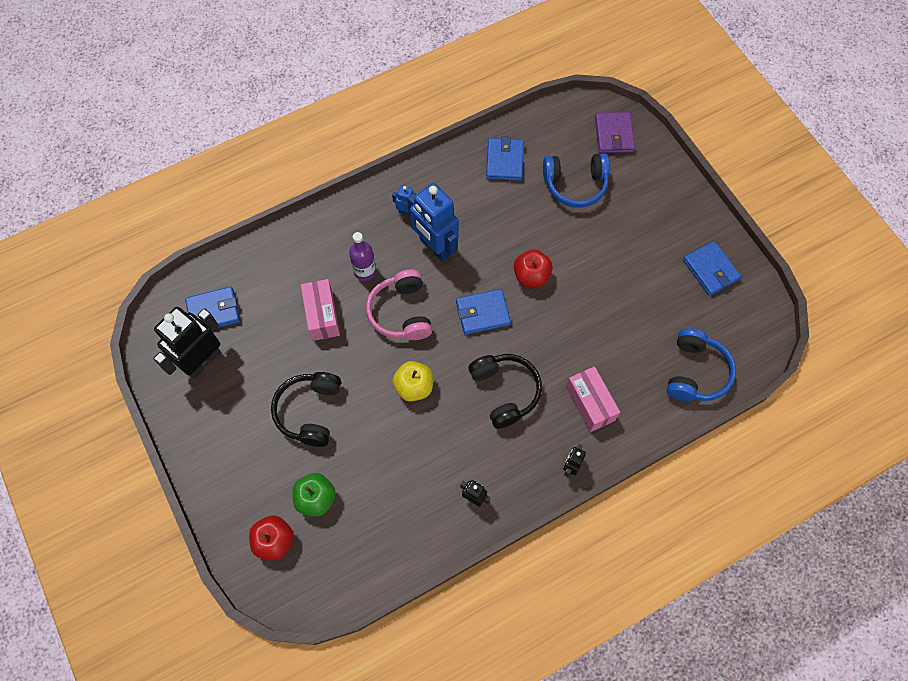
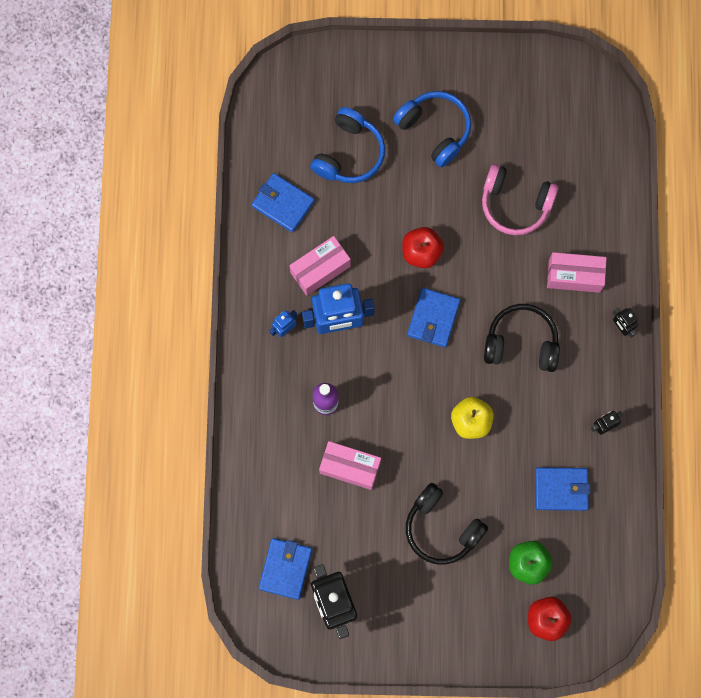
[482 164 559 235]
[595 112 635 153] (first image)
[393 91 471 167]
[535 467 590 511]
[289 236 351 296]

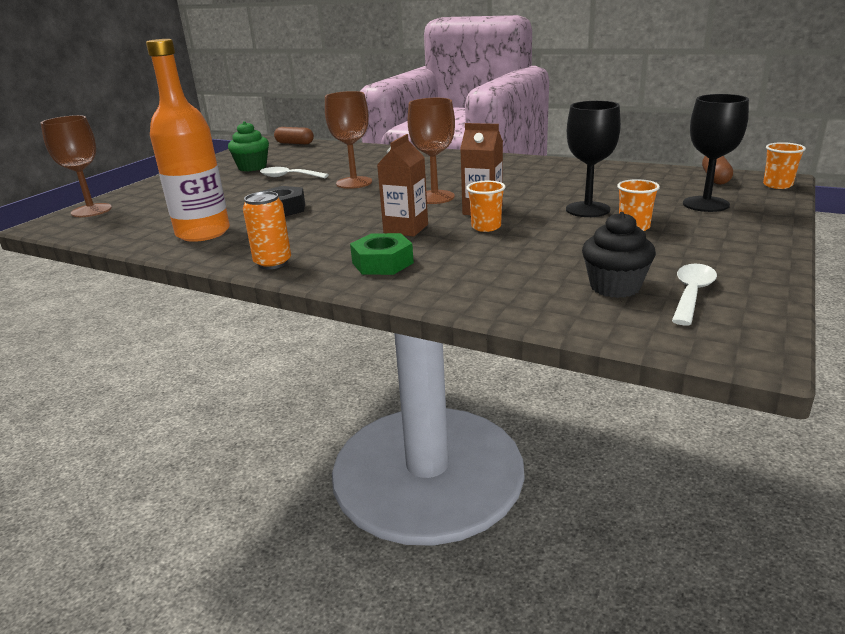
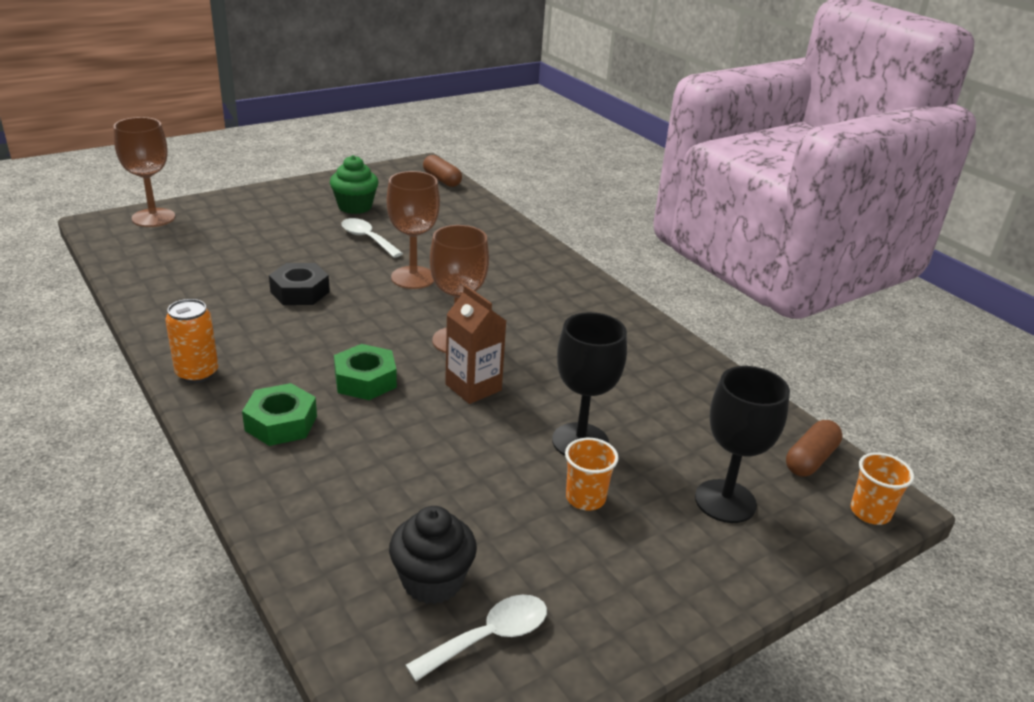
[146 39 230 242] (first image)
[334 344 397 400]
[466 181 505 232] (first image)

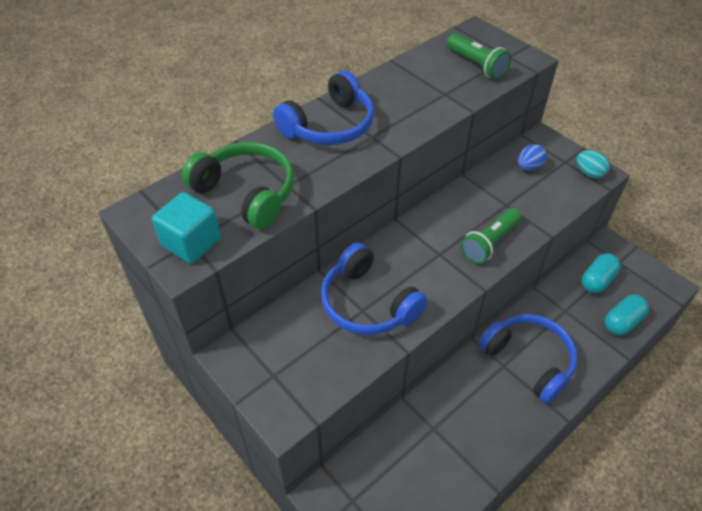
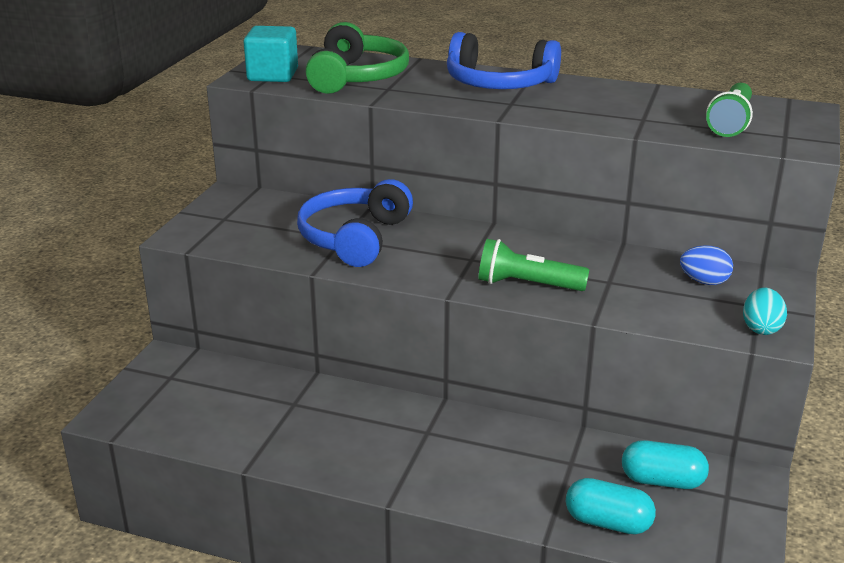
[479 314 577 404] (first image)

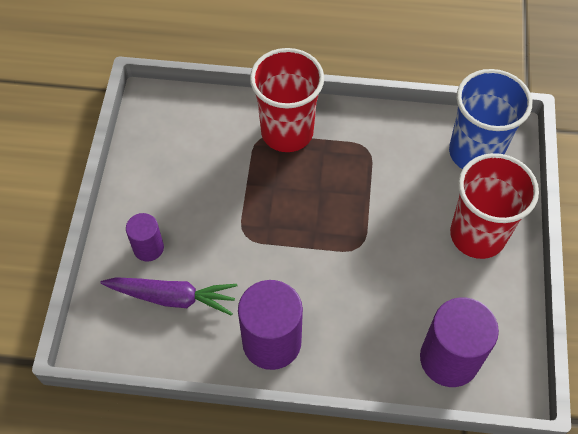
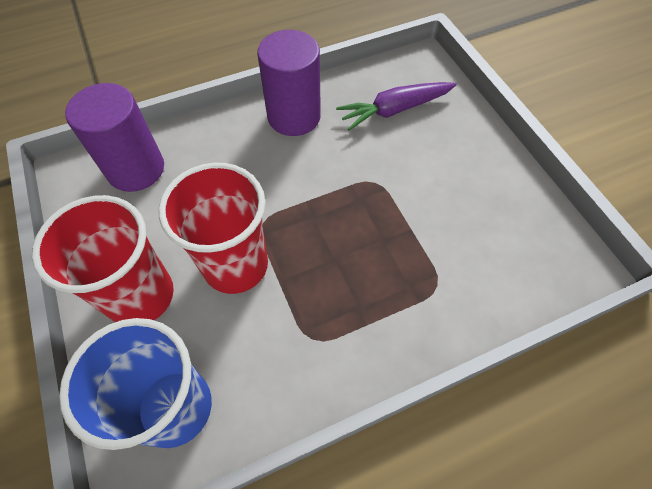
[126 213 164 262] (first image)
[159 163 268 294]

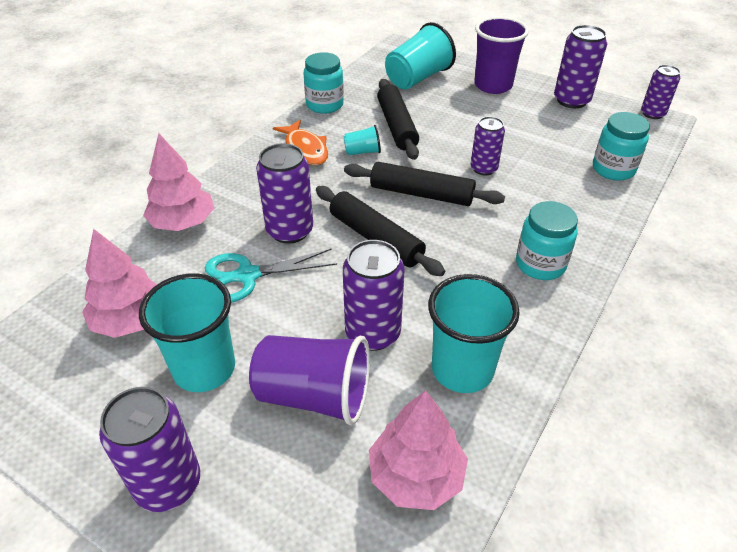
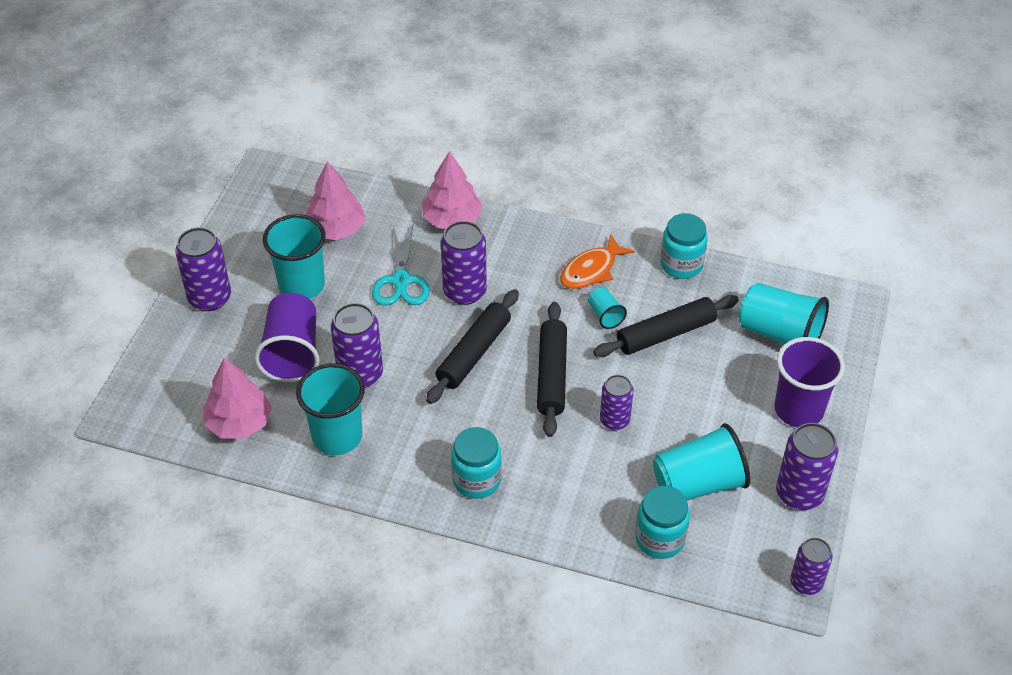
[372 225 430 306]
[653 423 750 500]

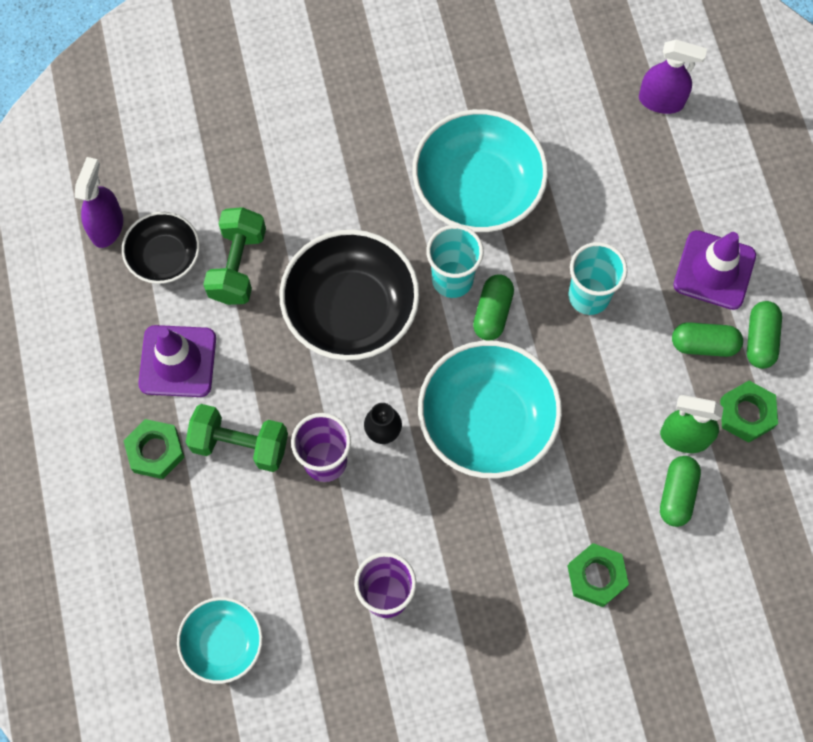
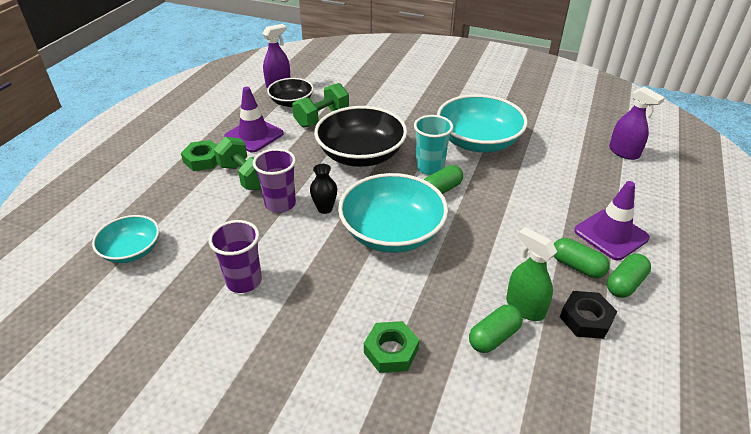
[568 242 628 315] (first image)
[560 291 617 339]

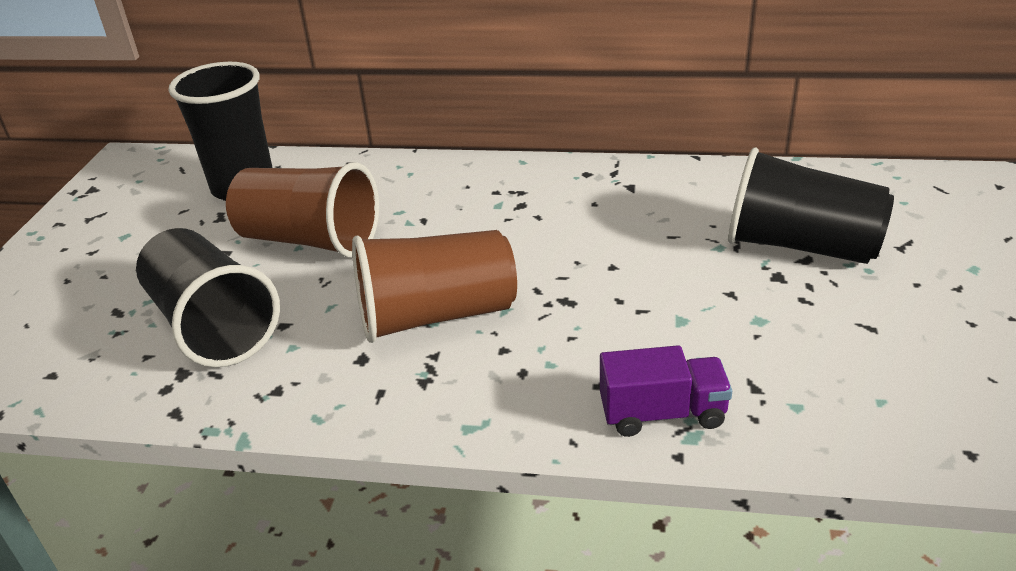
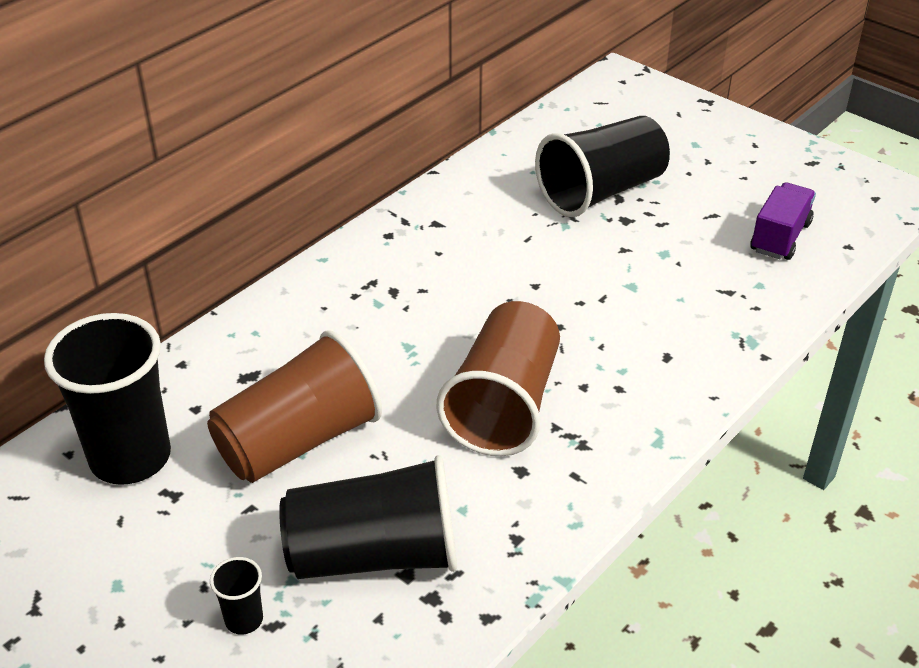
[750 182 816 260]
[210 557 263 635]

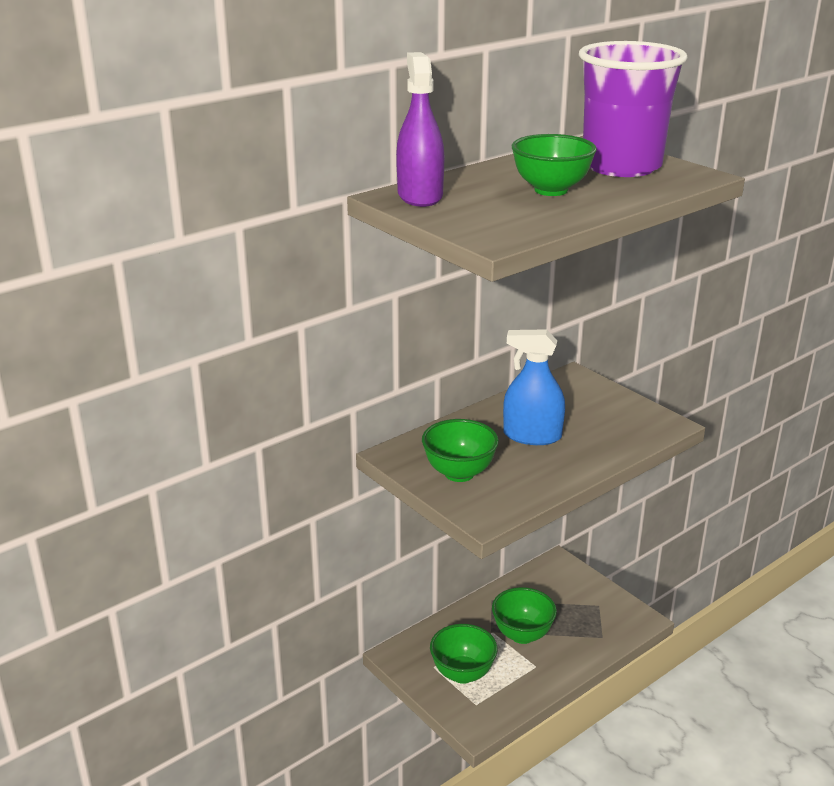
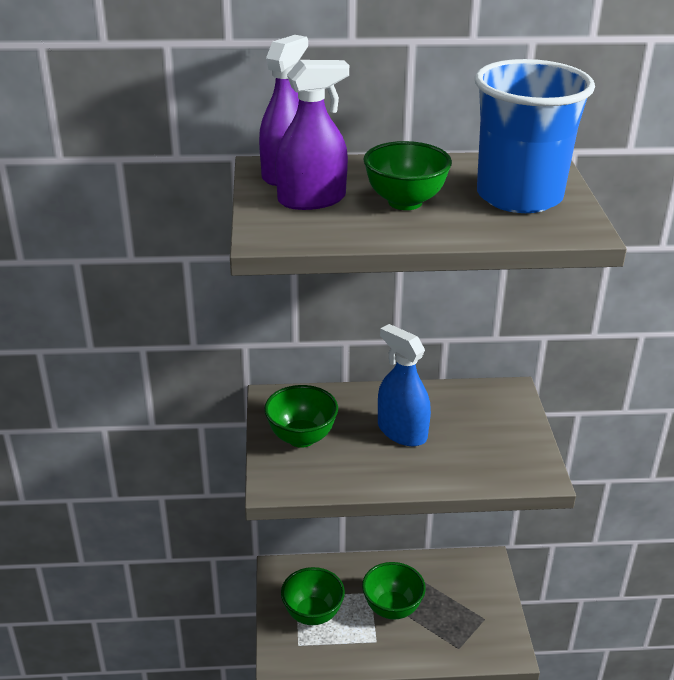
[475 59 595 213]
[275 60 349 210]

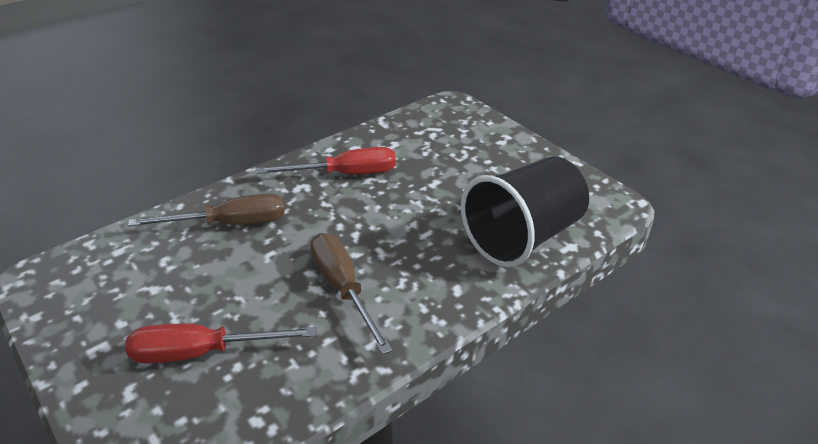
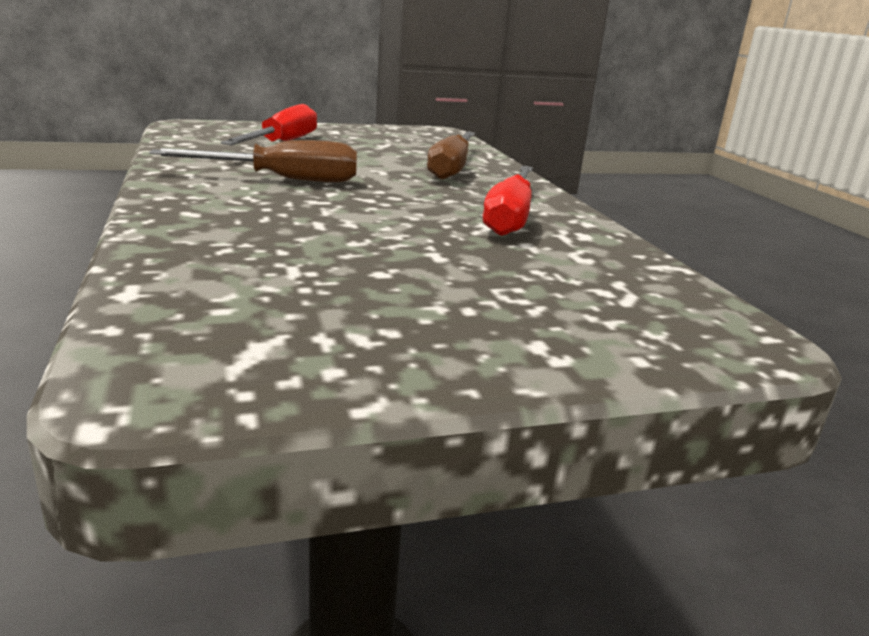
[461 157 589 267] (first image)

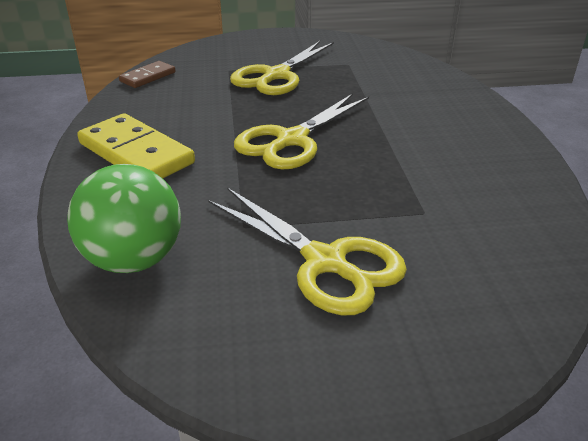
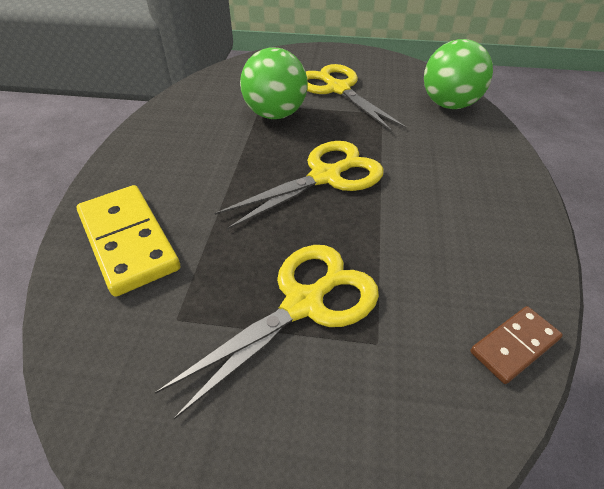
[77 185 180 297]
[240 47 307 119]

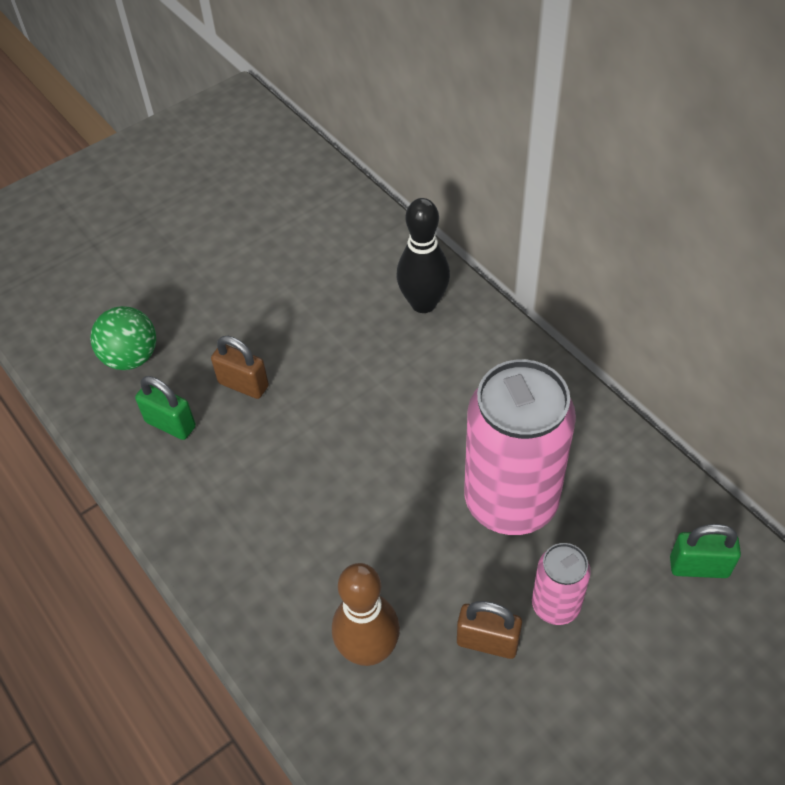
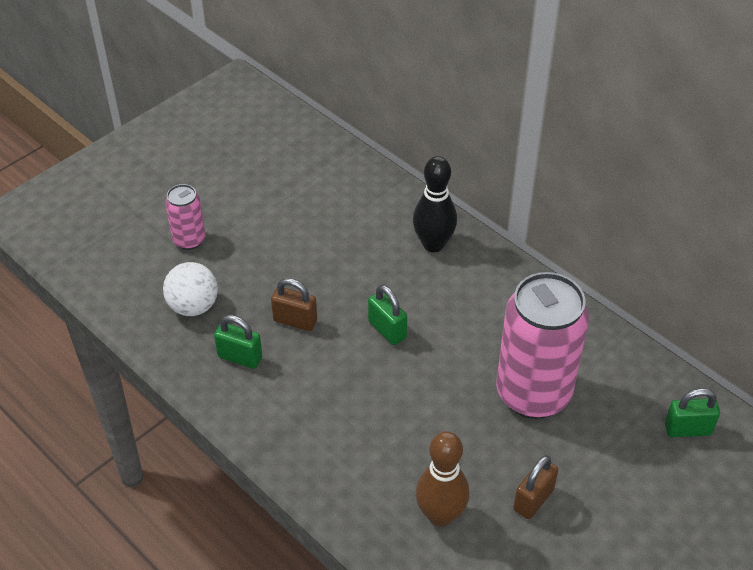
[163 262 218 316]
[513 455 558 519]
[165 184 206 250]
[368 285 407 345]

